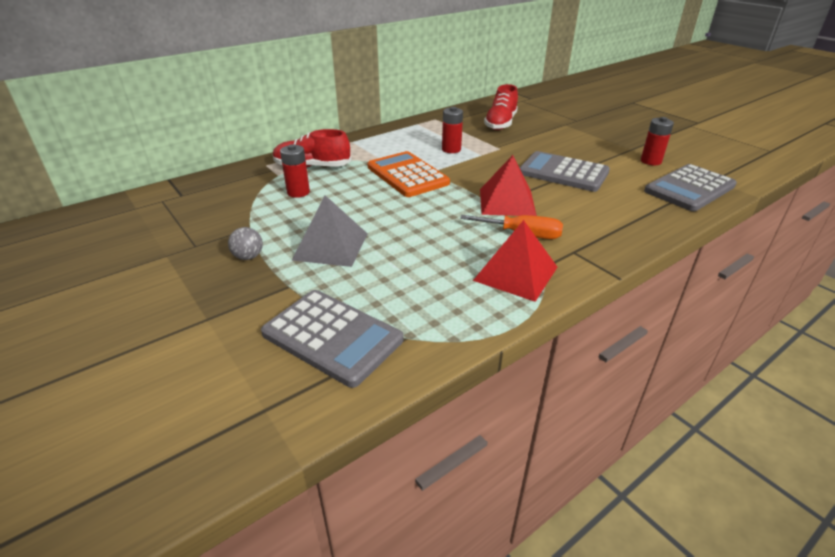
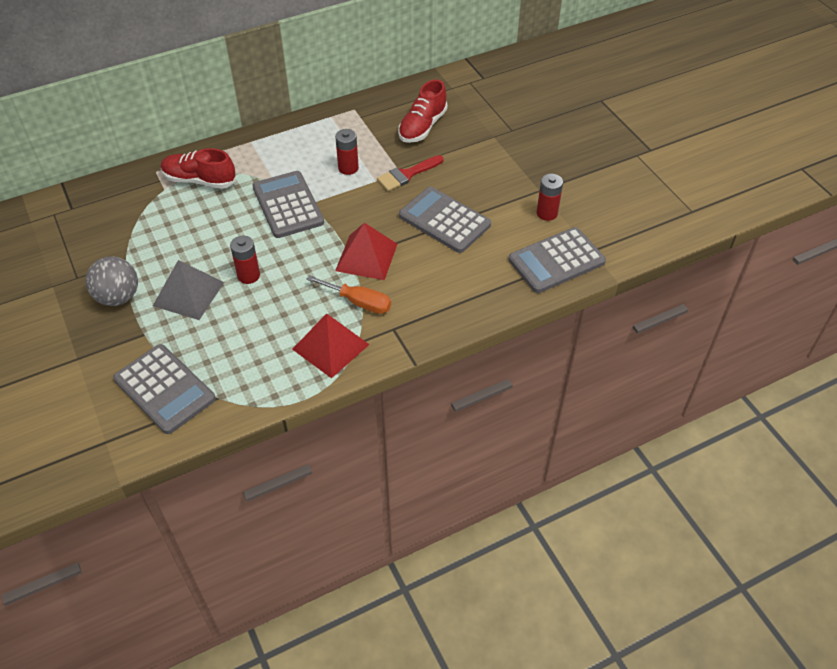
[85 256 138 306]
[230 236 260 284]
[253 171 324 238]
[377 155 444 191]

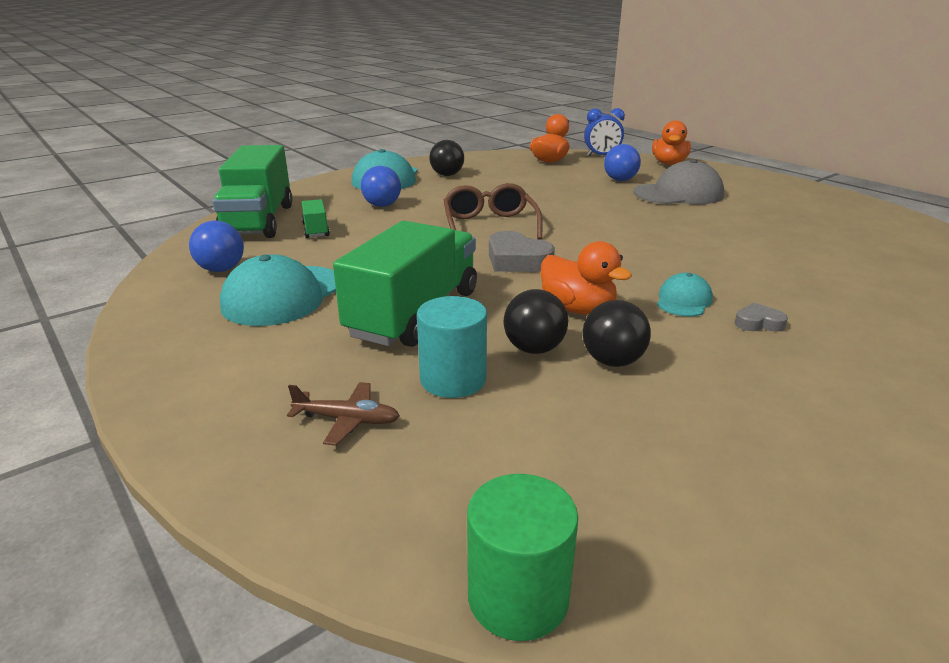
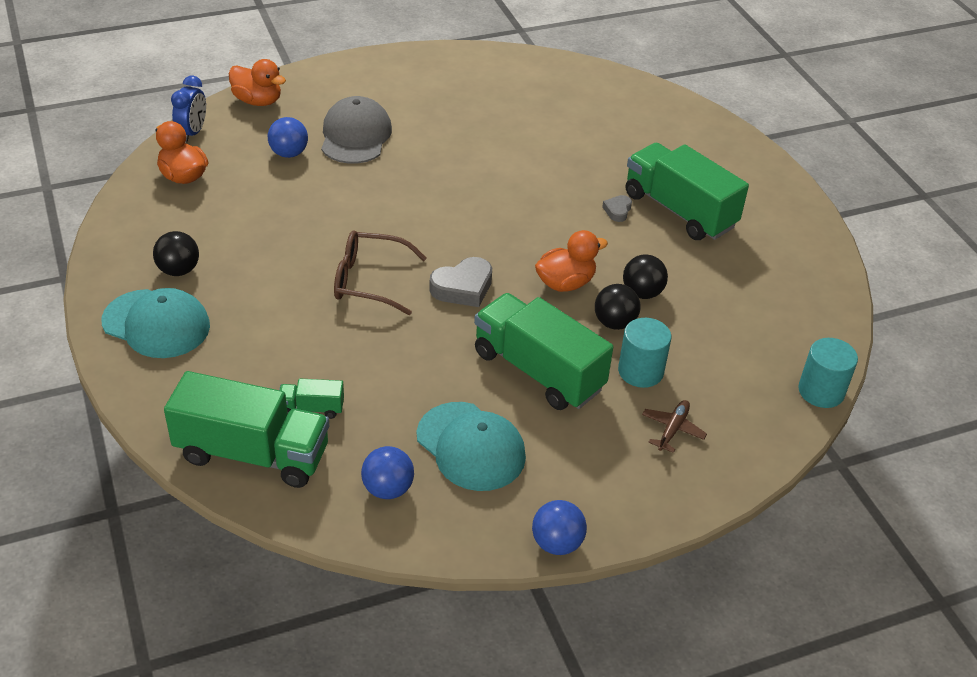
[532 500 587 555]
[798 338 858 408]
[657 273 713 317] (first image)
[626 142 749 240]

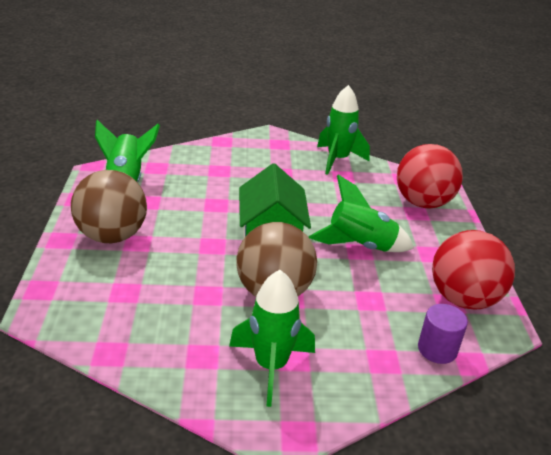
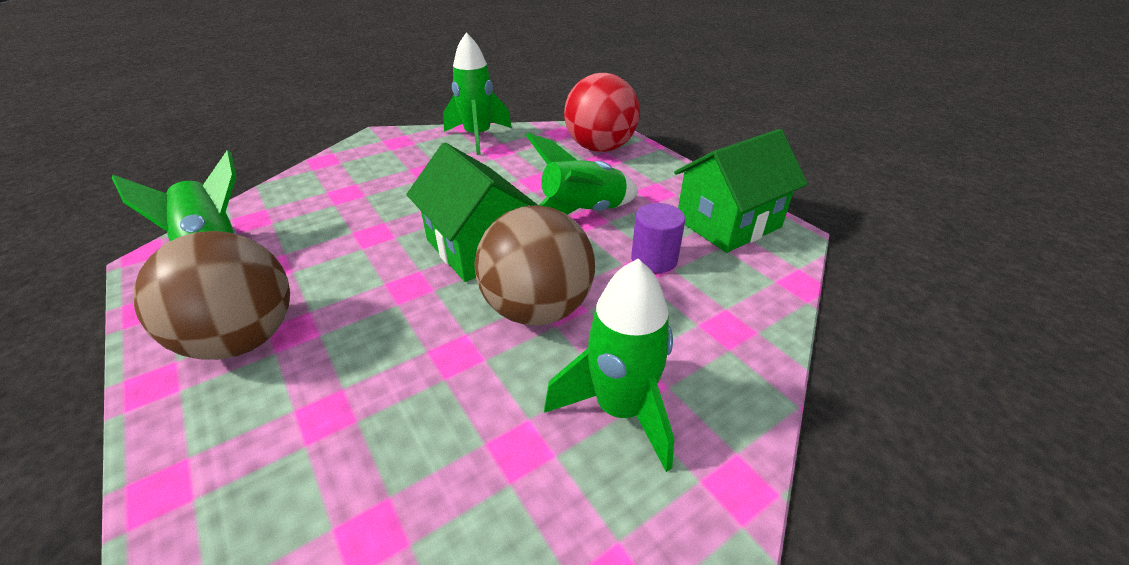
[631 203 685 273]
[674 129 808 253]

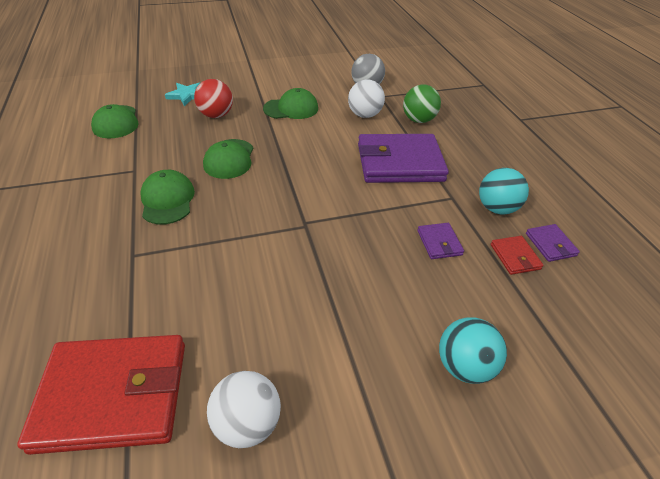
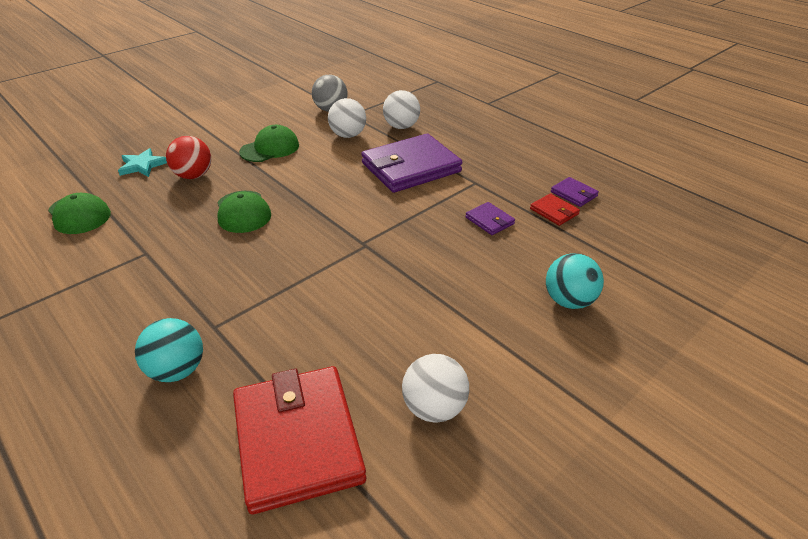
[233 366 366 514]
[140 170 195 225] (first image)
[383 90 420 129]
[135 318 203 382]

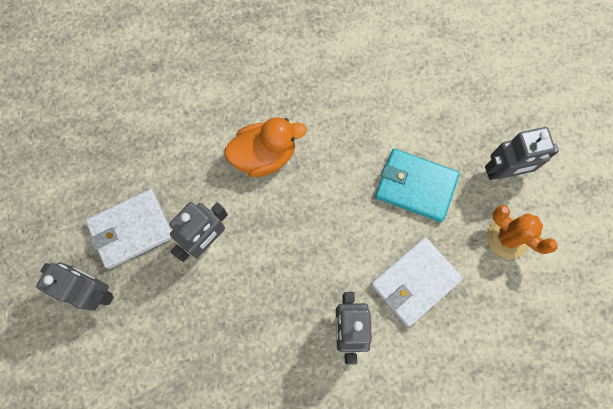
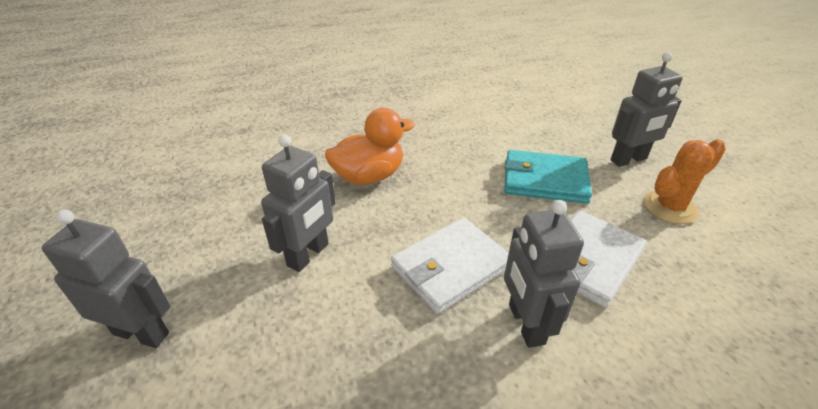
[391 218 509 314]
[644 139 726 224]

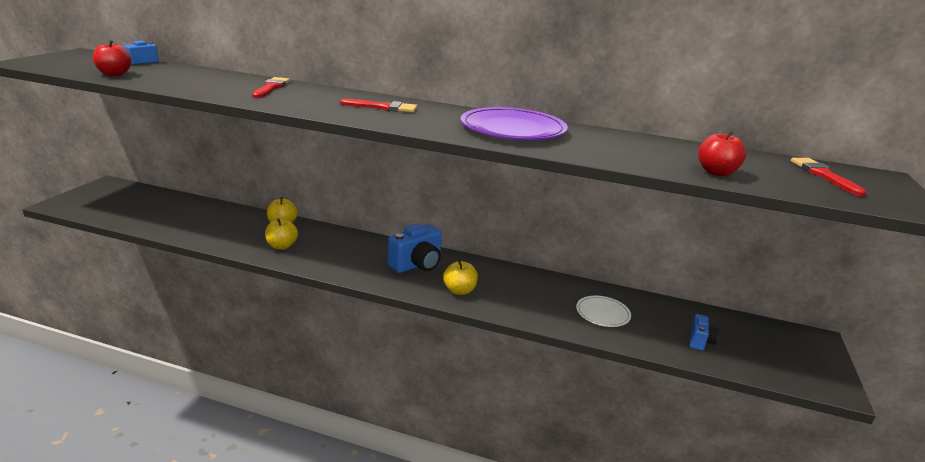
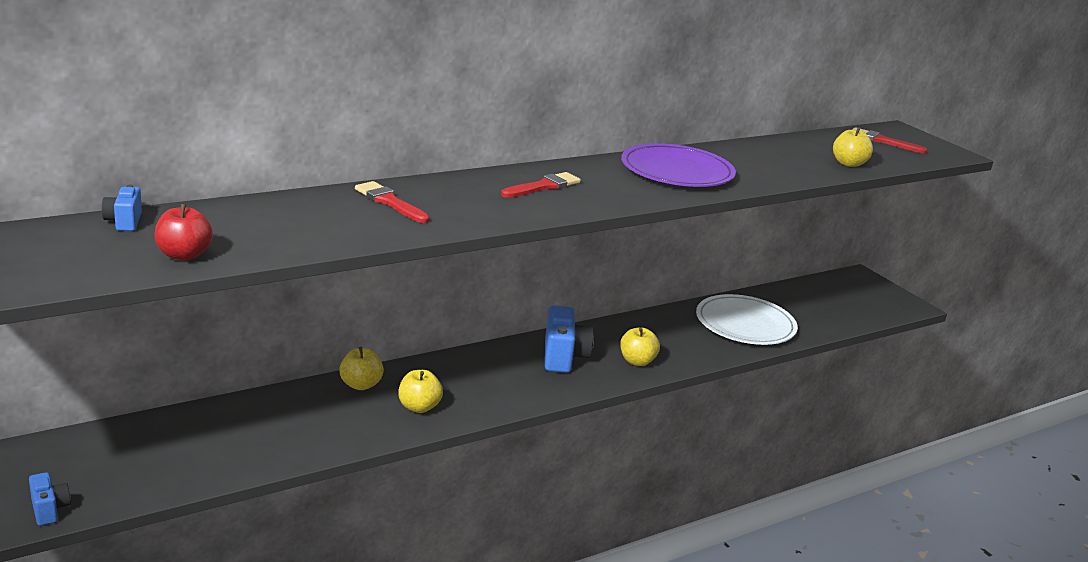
[696 294 798 345]
[29 472 71 526]
[833 127 873 167]

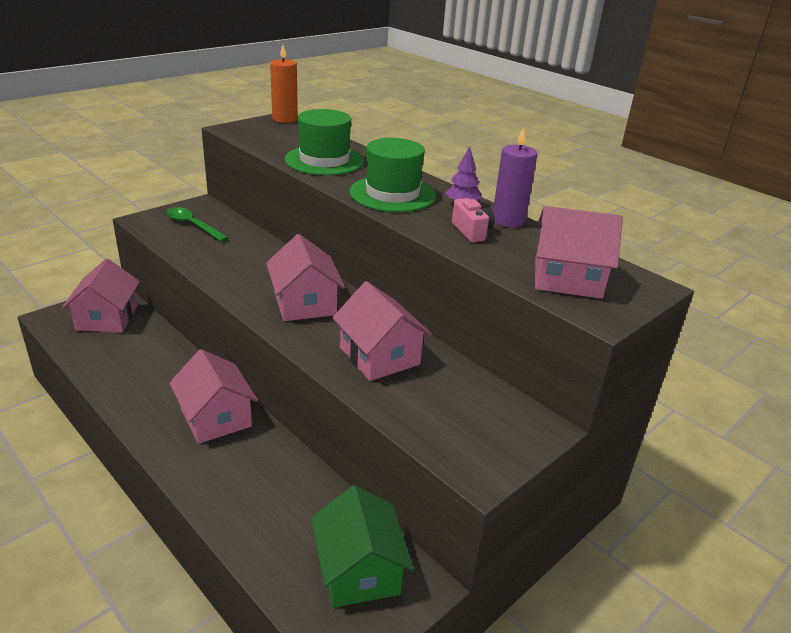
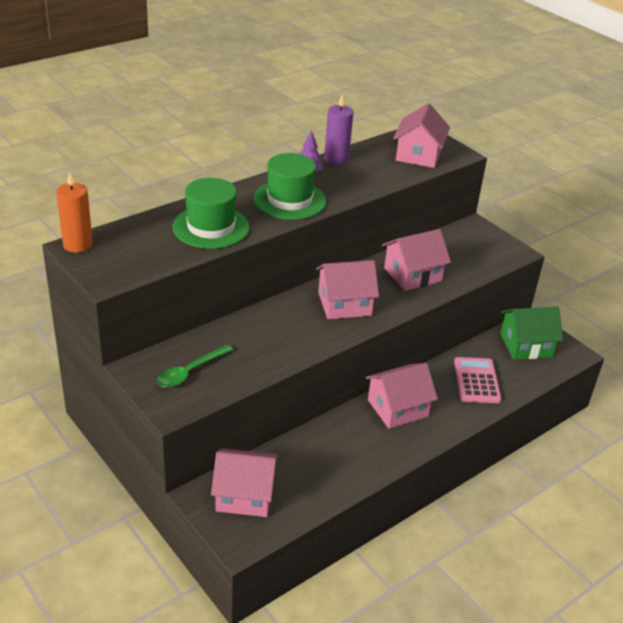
[452 198 495 242] (first image)
[454 357 501 403]

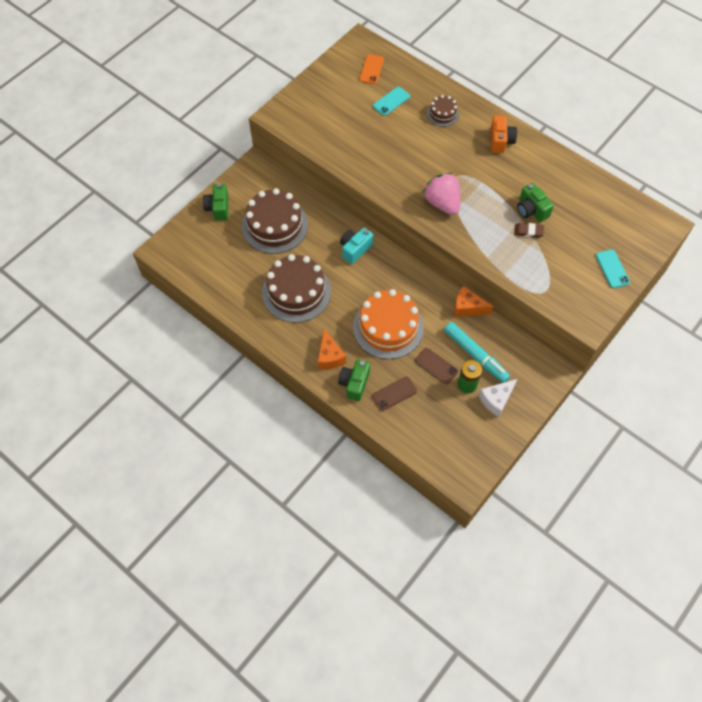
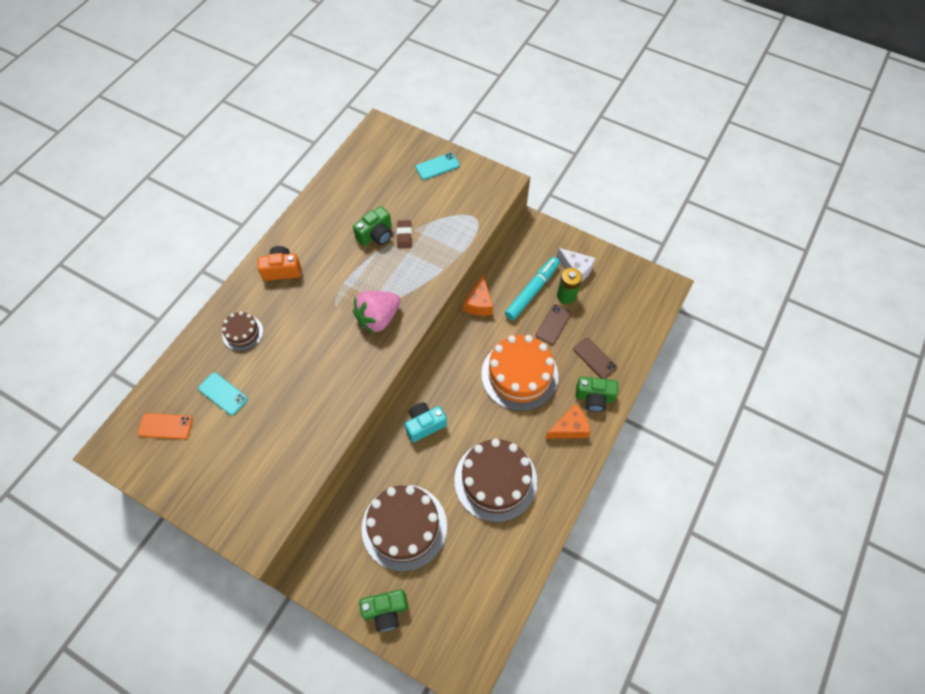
[405 402 447 442]

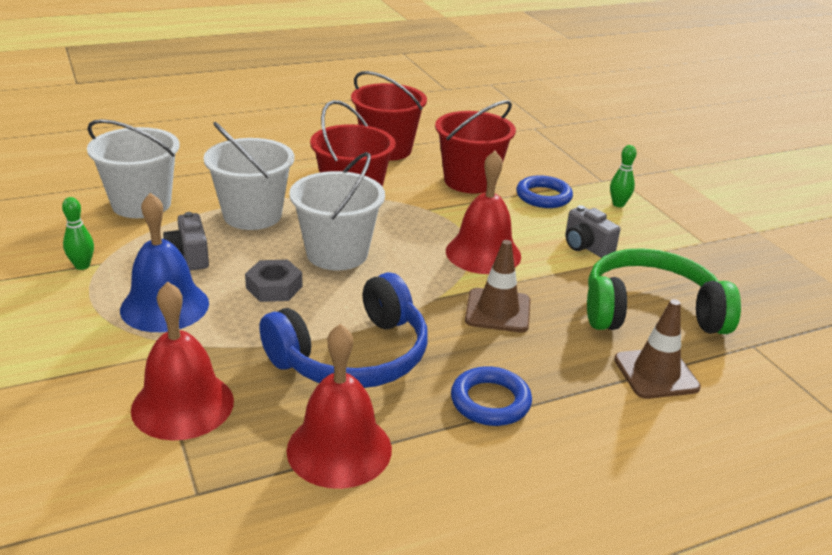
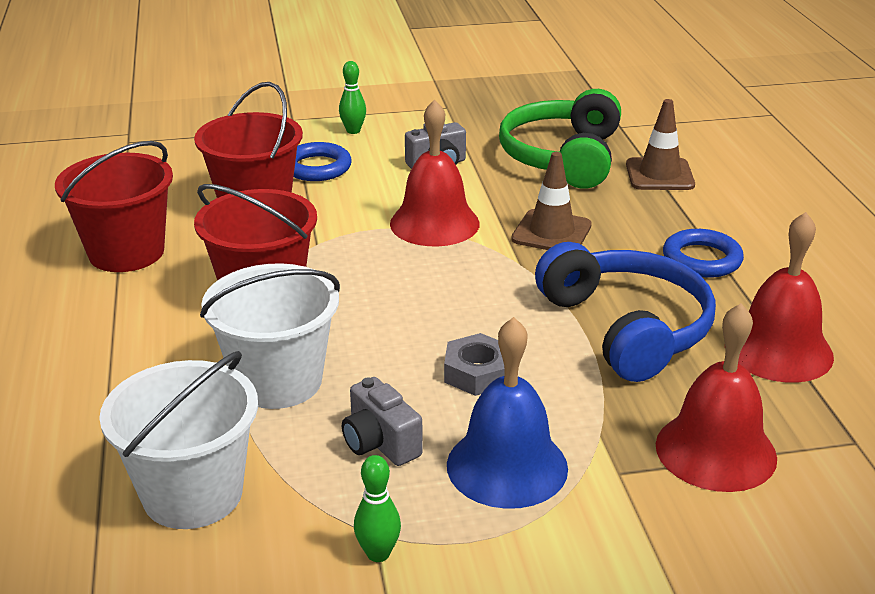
[342 377 423 466]
[289 152 385 270] (first image)

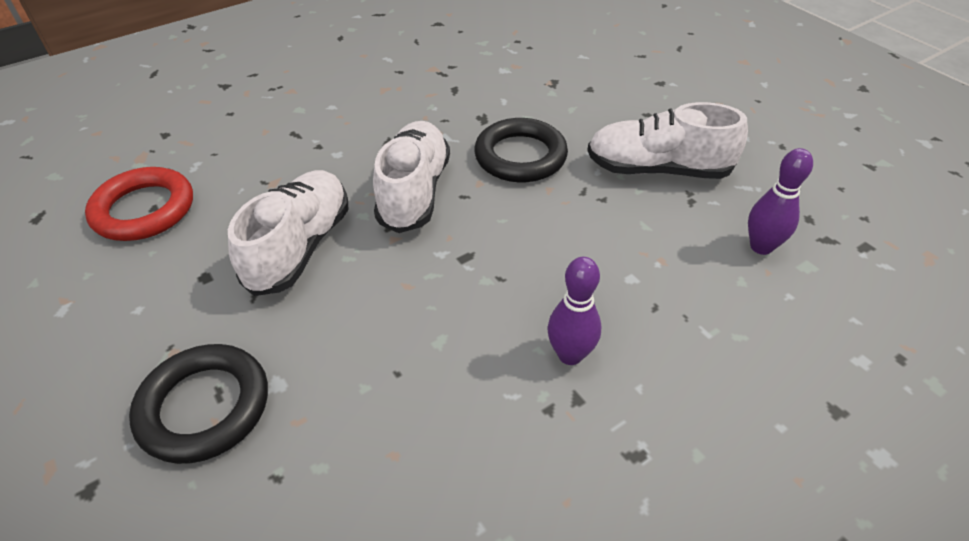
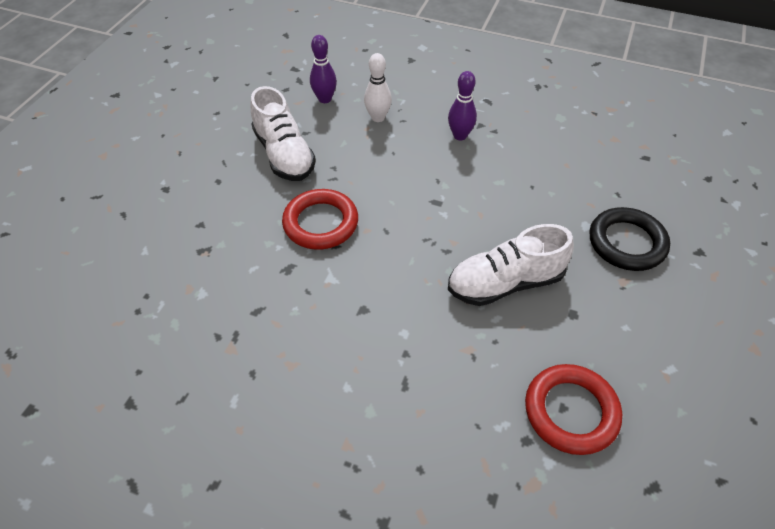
[373 121 450 233] (first image)
[282 189 358 250]
[364 53 392 122]

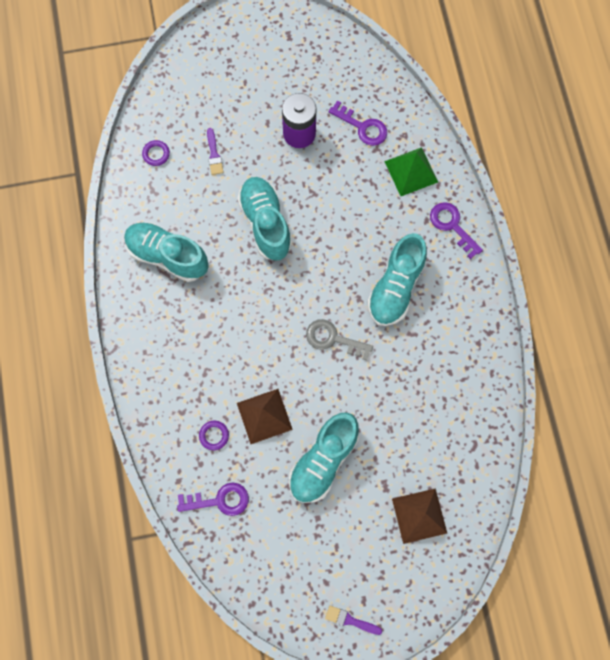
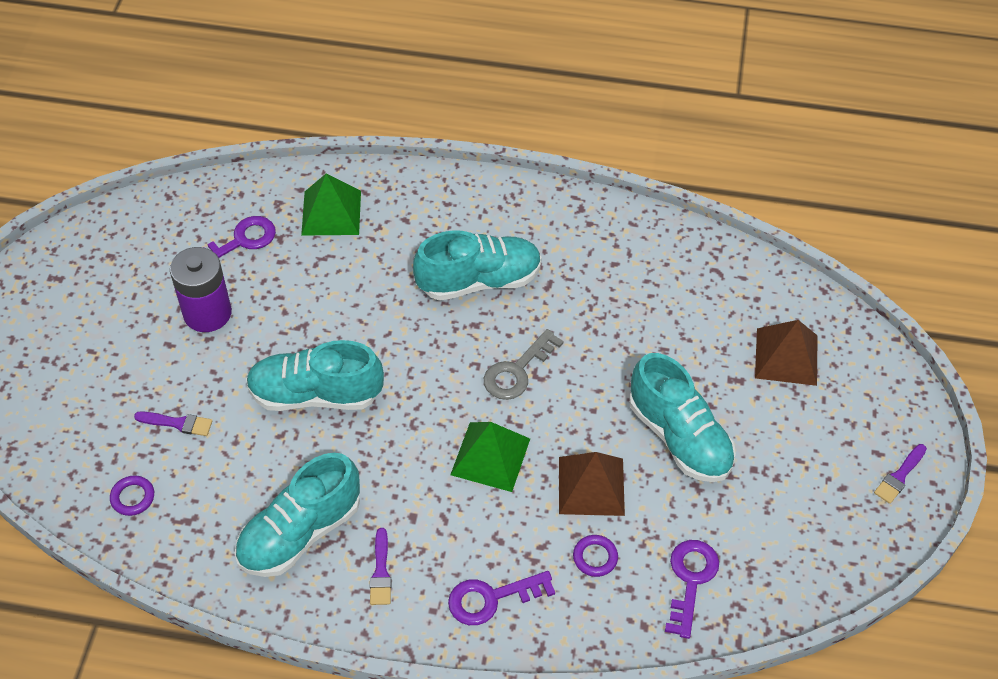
[413 230 542 301]
[448 571 555 625]
[370 528 392 605]
[450 422 530 492]

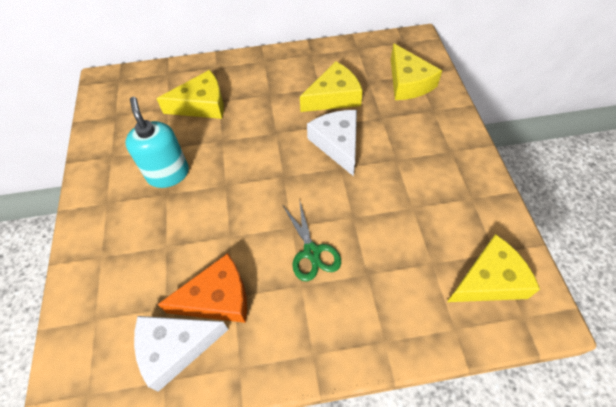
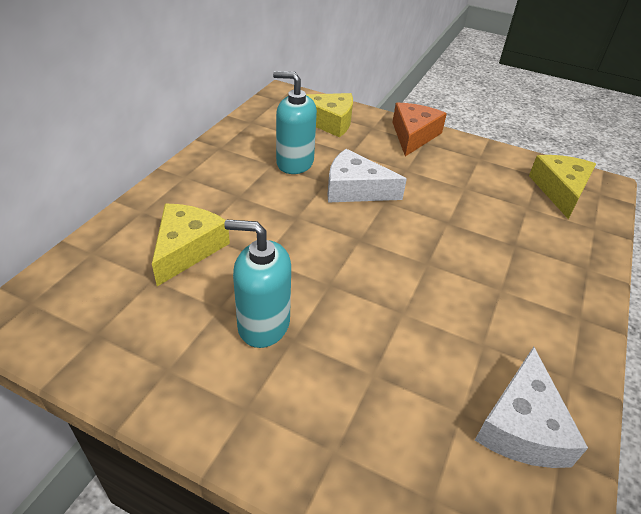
[392 103 447 156]
[283 199 341 281] (first image)
[273 71 317 174]

